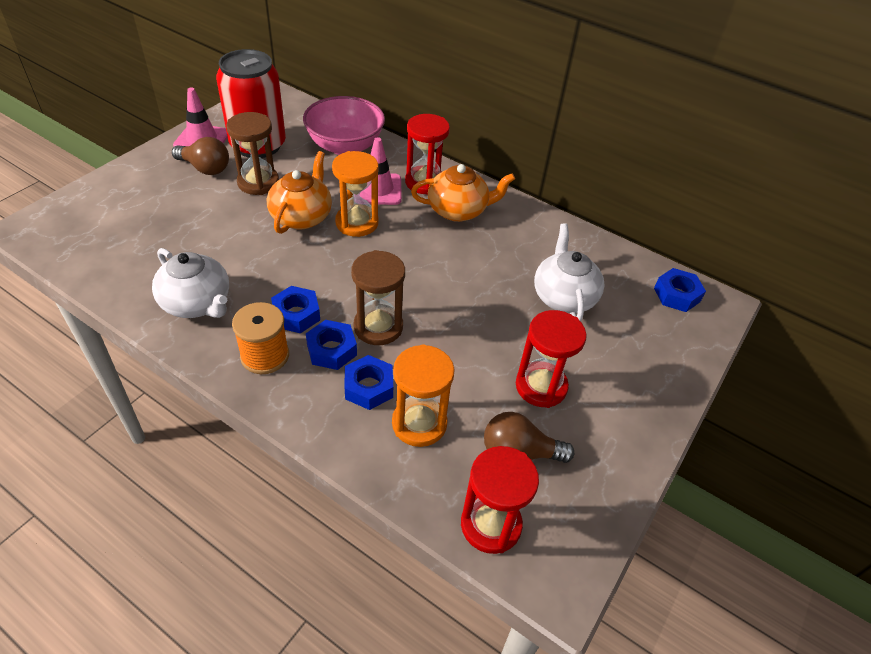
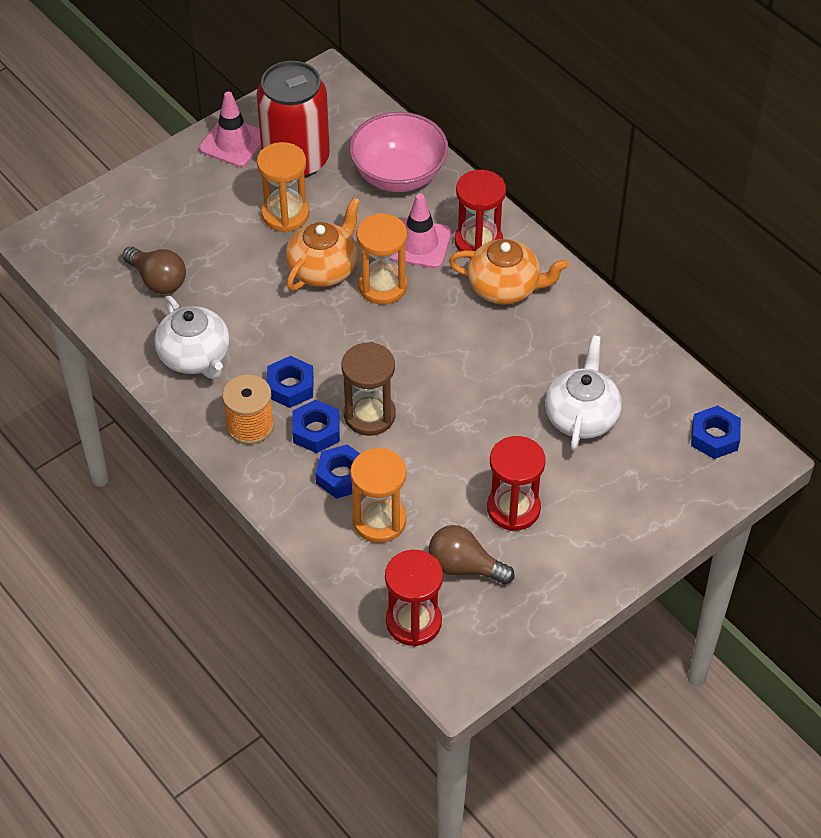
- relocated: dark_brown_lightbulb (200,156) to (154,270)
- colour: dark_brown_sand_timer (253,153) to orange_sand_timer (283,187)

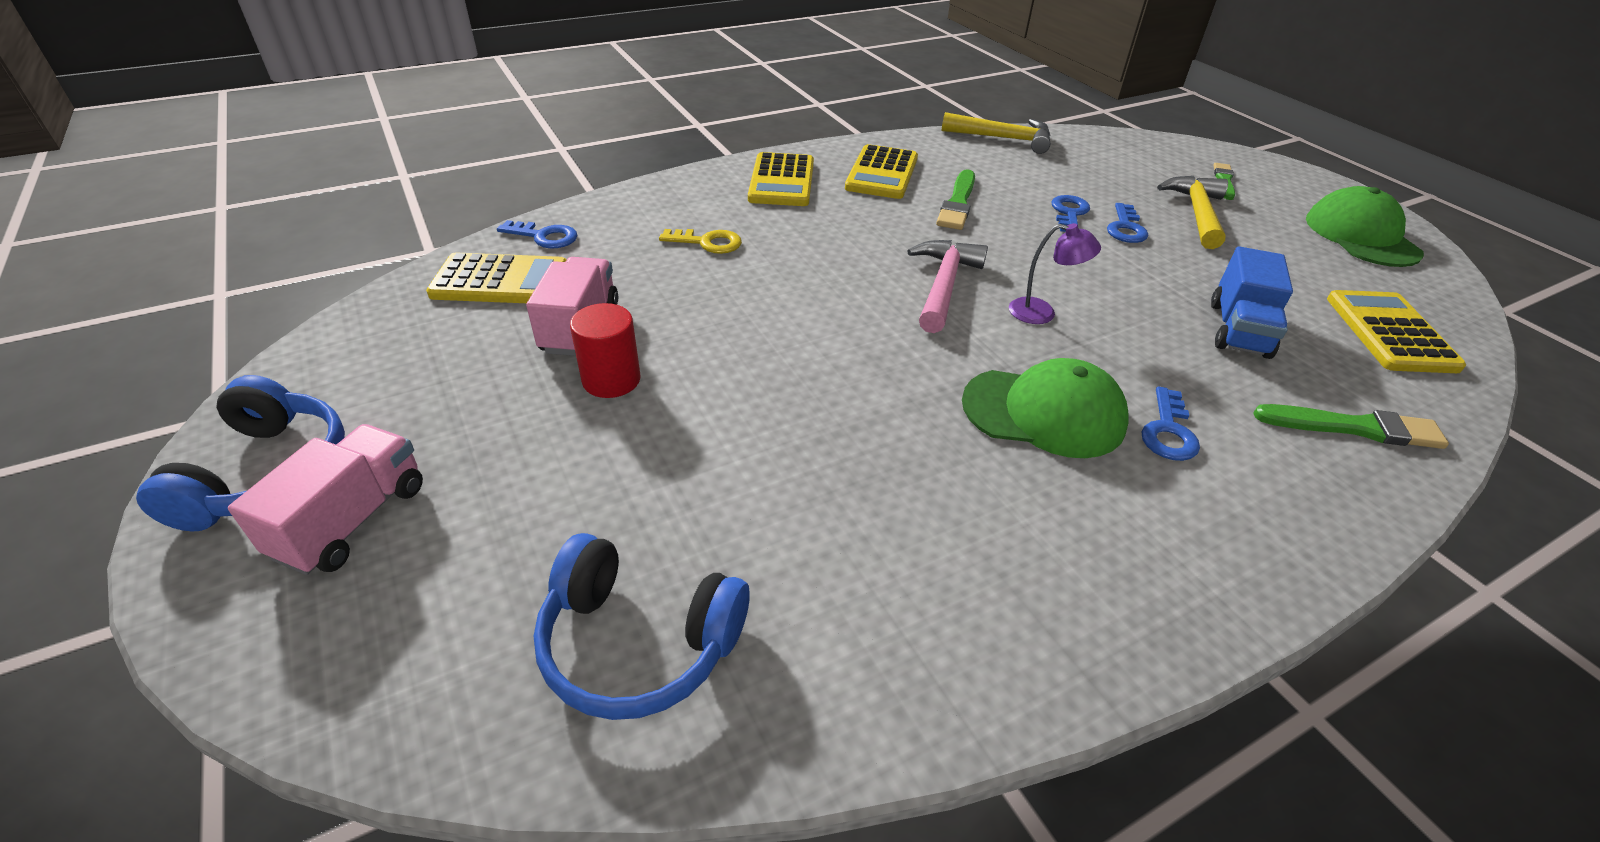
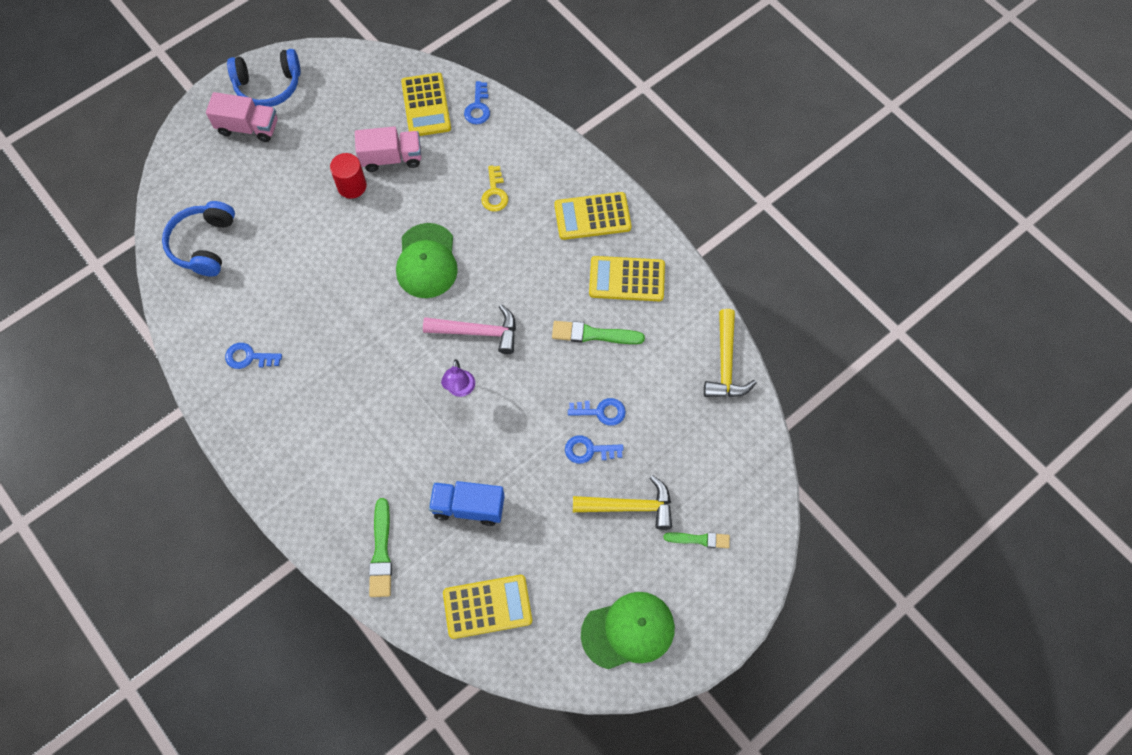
- relocated: cobalt_door_key (1170,423) to (253,356)
- relocated: leaf-green_cap (1045,408) to (427,260)

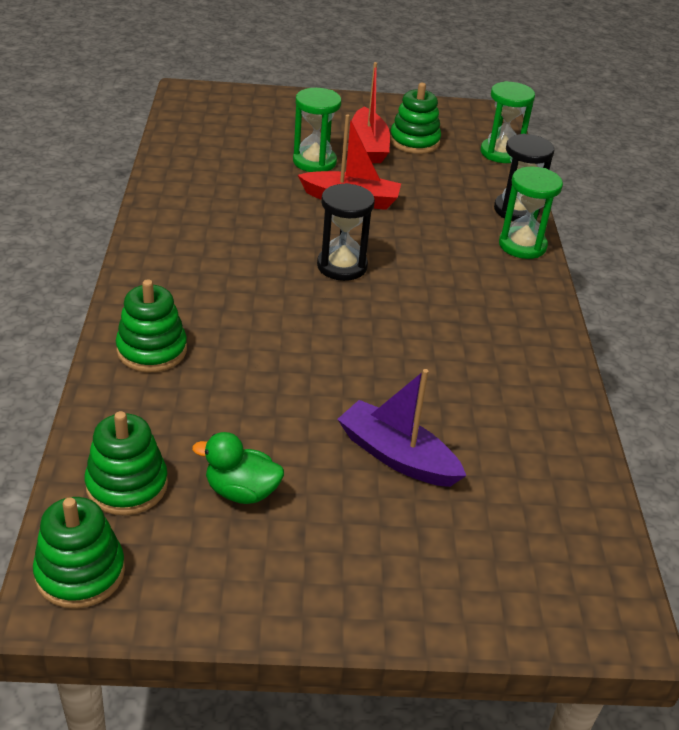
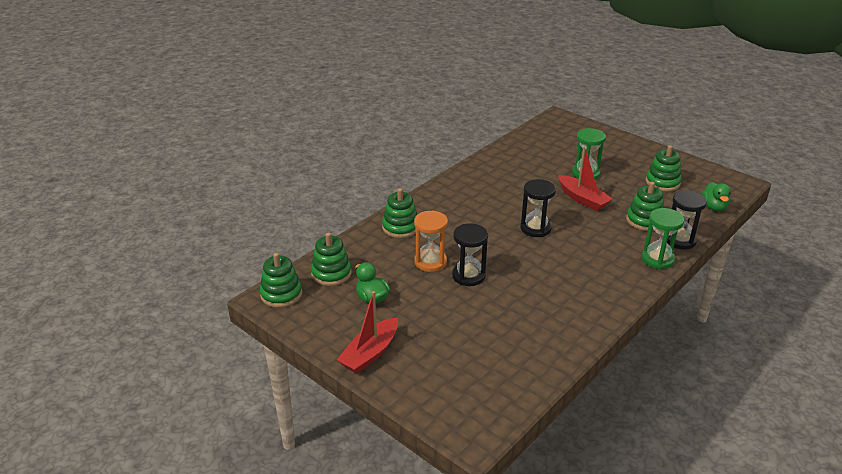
- relocated: crimson_boat (371,112) to (367,332)
- appeared: orange_sand_timer (431,241)
- appeared: ebony_sand_timer (470,255)
- appeared: leaf-green_ring_stacker (645,206)
- exchanged: leaf-green_sand_timer (508,122) to leaf-green_toy_duck (716,196)
- missing: violet_boat (401,428)

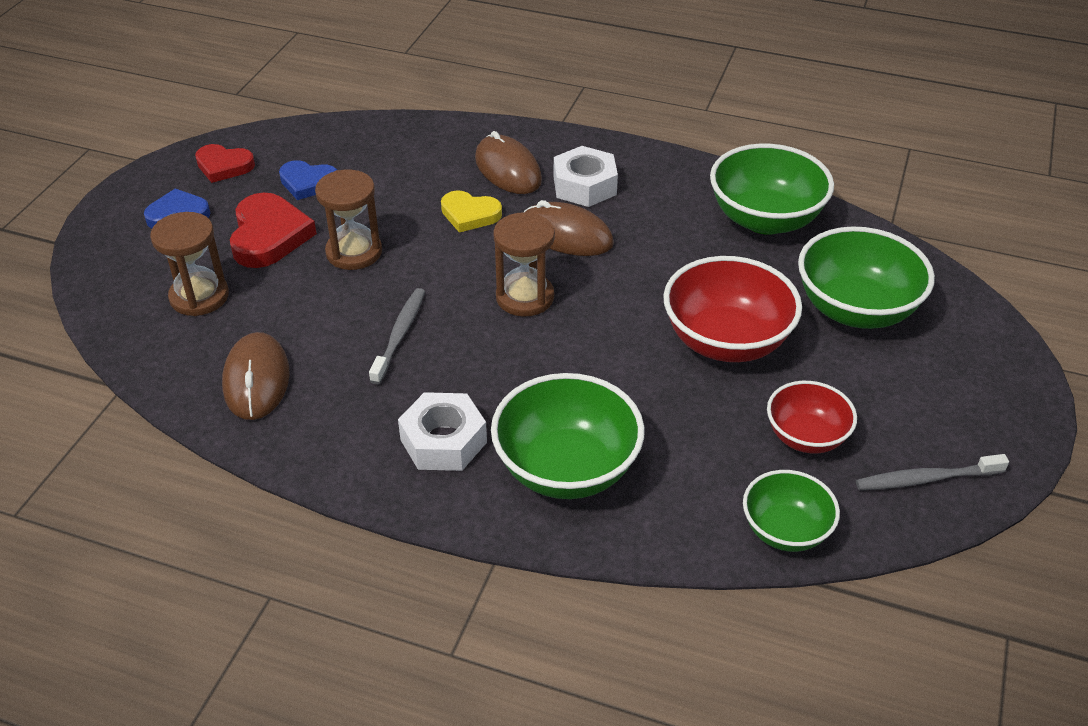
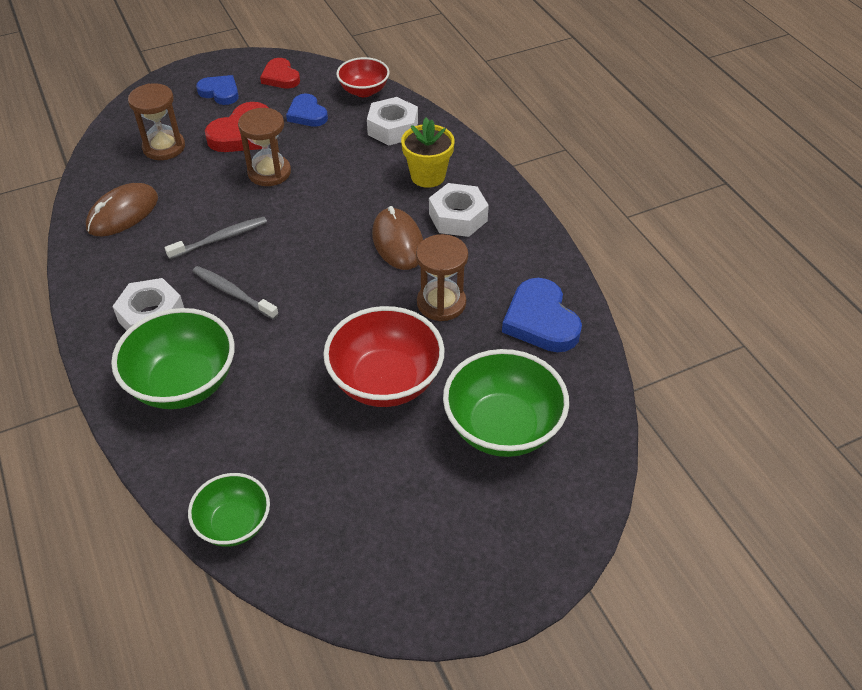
- relocated: grey_tooth_brush (932,472) to (235,293)
- relocated: crimson_serving_bowl (812,417) to (363,77)
- appeared: pure_white_nut (392,121)
- exchanged: dark_brown_PC_mouse (508,162) to yellow_flower_pot (428,153)
- relocated: dark_brown_sand_timer (524,264) to (442,277)
- exchanged: leaf-green_serving_bowl (772,189) to cobalt_love_heart (542,315)
- missing: yellow_love_heart (471,211)

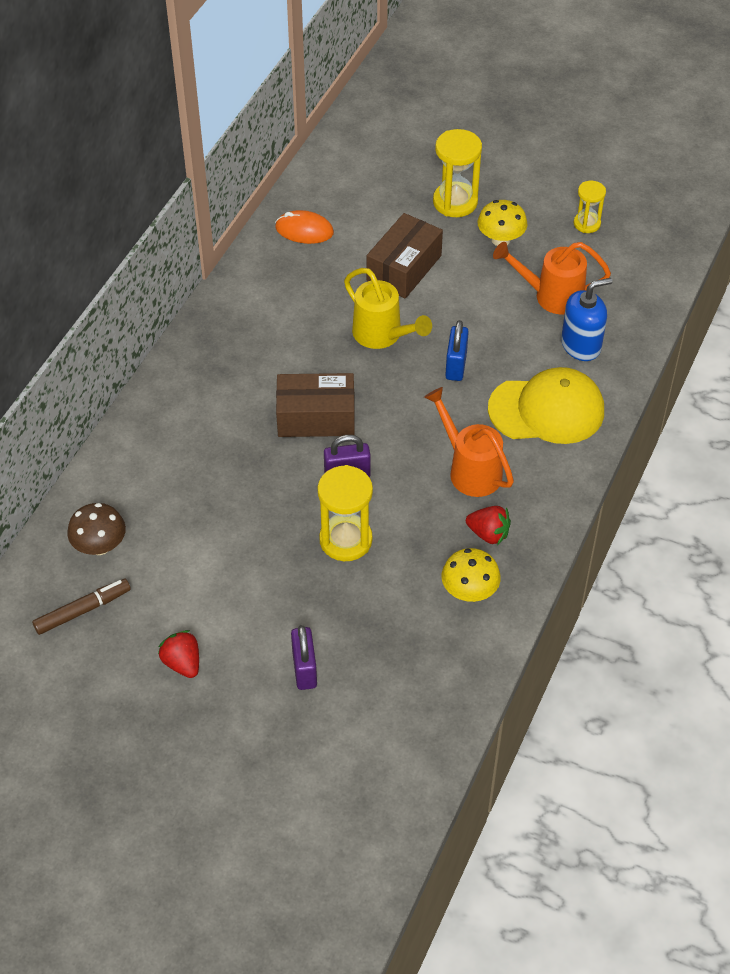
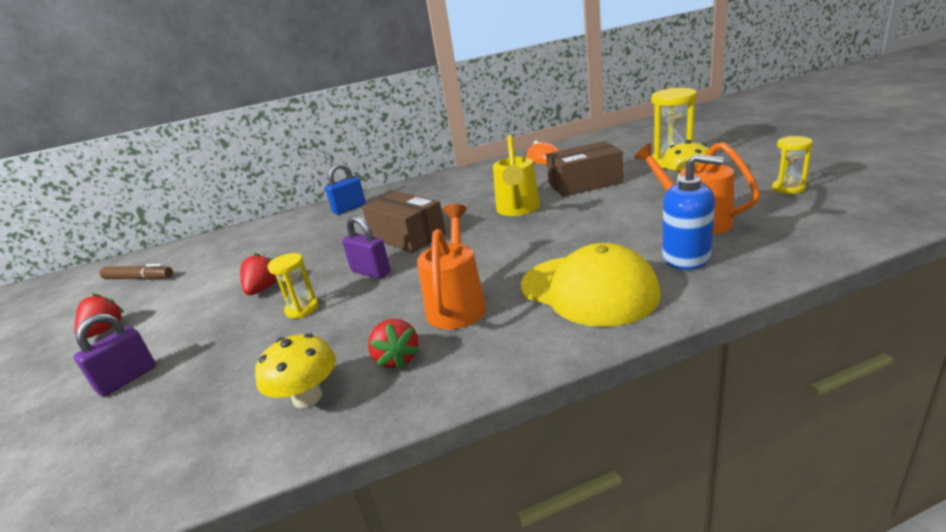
- appeared: crimson_berry (258,274)
- size: yellow_sand_timer (345,513) = (292,285) x0.60
- relocated: cobalt_small_lock (457,350) to (345,189)
- missing: dark_brown_mushroom (96,529)

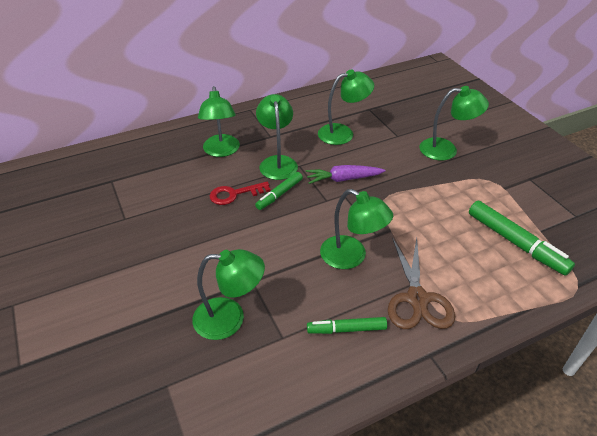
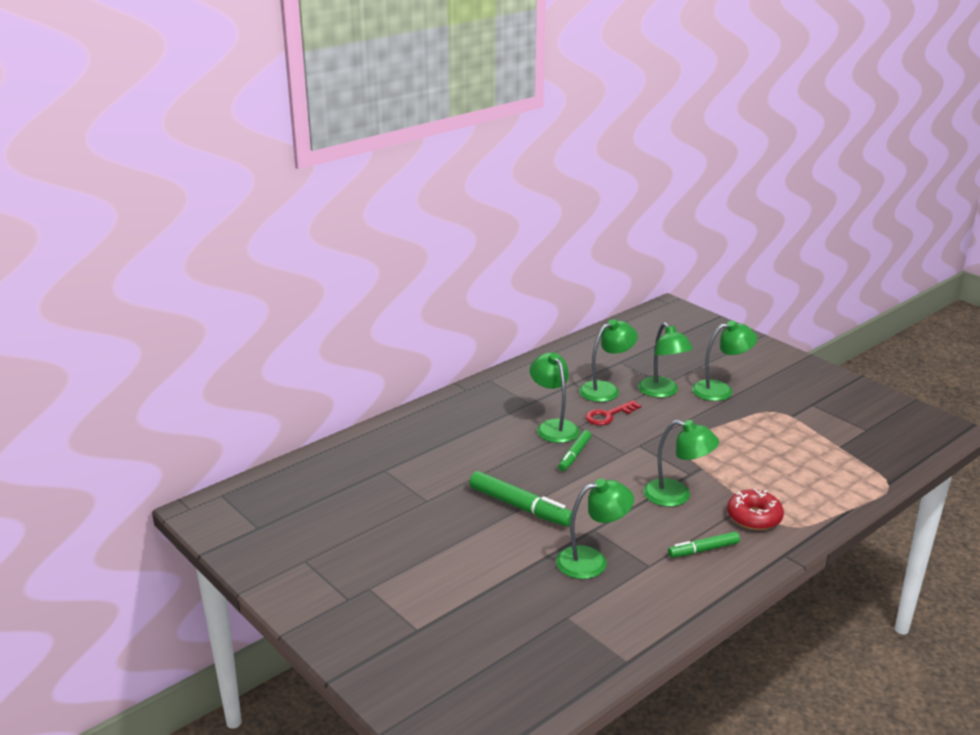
- relocated: leaf-green_marker_pen (522,238) to (520,499)
- relocated: crimson_door_key (240,193) to (613,412)
- relocated: leaf-green_desk_lamp (219,121) to (665,360)
- exchanged: dark_brown_pair_of_scissors (421,283) to crimson_donut (755,509)
- missing: violet_carrot (345,174)

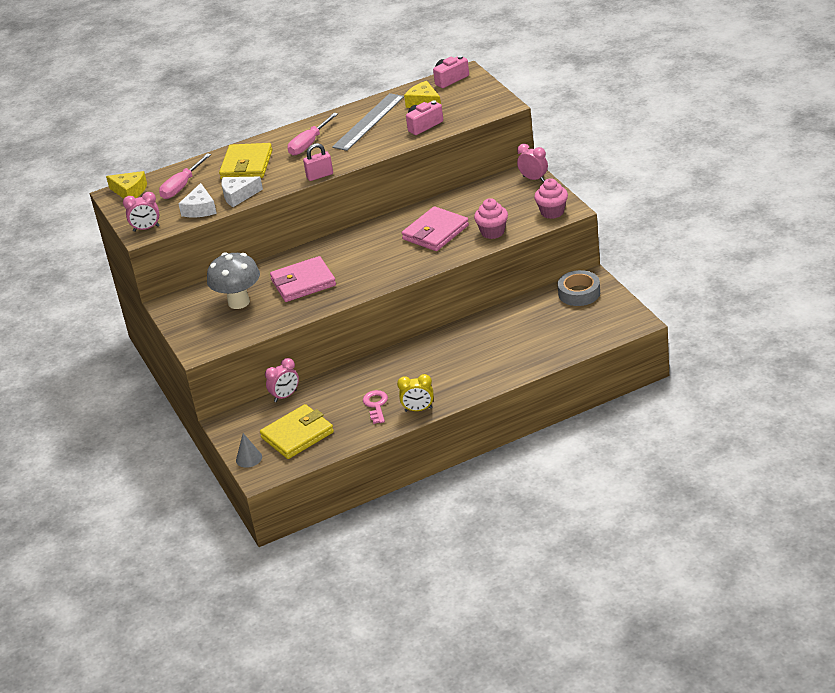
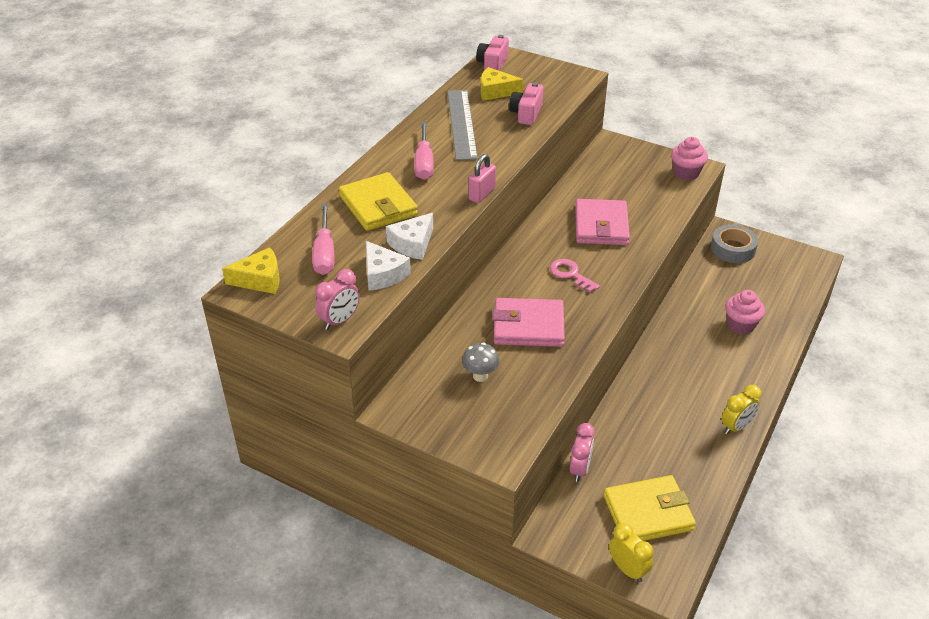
- size: grey_mushroom (233,280) = (481,362) x0.53
- spun: rosy_wallet (303,279) = (528,322) 60 degrees clockwise
- relocated: rosy_door_key (375,407) to (575,276)
- spun: yellow_wallet (297,431) = (650,508) 60 degrees clockwise
- exchanged: grey_solid_cone (249,450) to yellow_clock (631,552)
- relocated: rosy_fairy_cake (491,218) to (745,312)
- missing: rosy_clock (532,163)

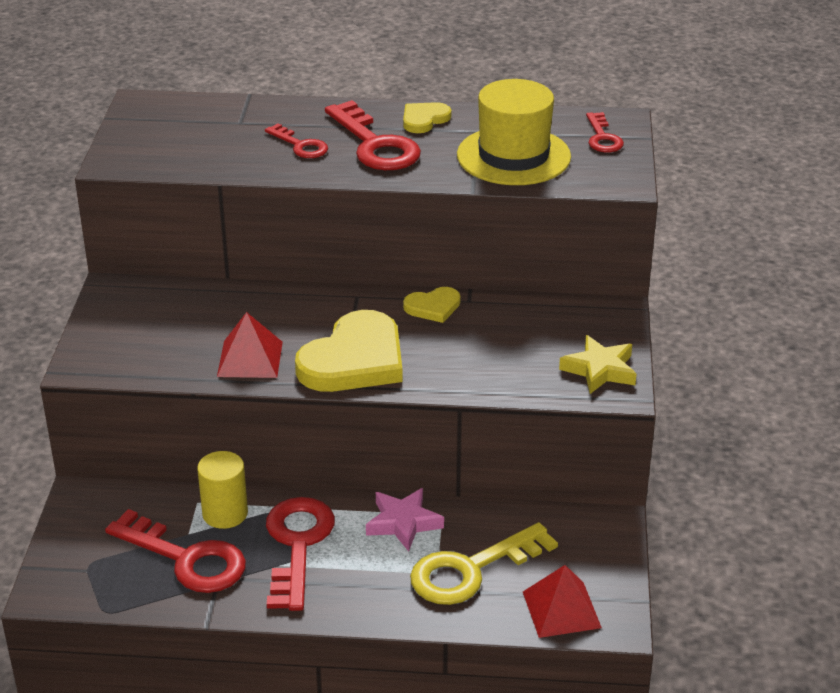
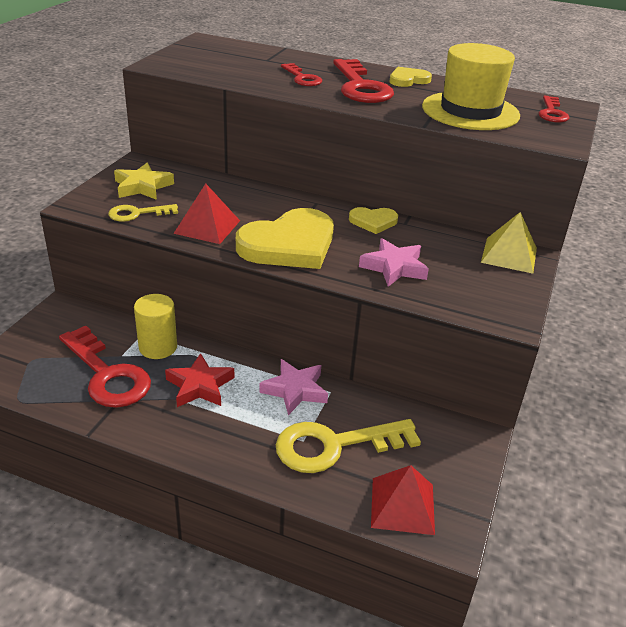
- appeared: yellow_door_key (143,213)
- relocated: yellow_five-pointed_star (598,364) to (144,181)
- exchanged: crimson_door_key (300,554) to crimson_five-pointed_star (199,380)
- appeared: rosy_five-pointed_star (394,262)
- appeared: yellow_solid_pyramid (509,243)

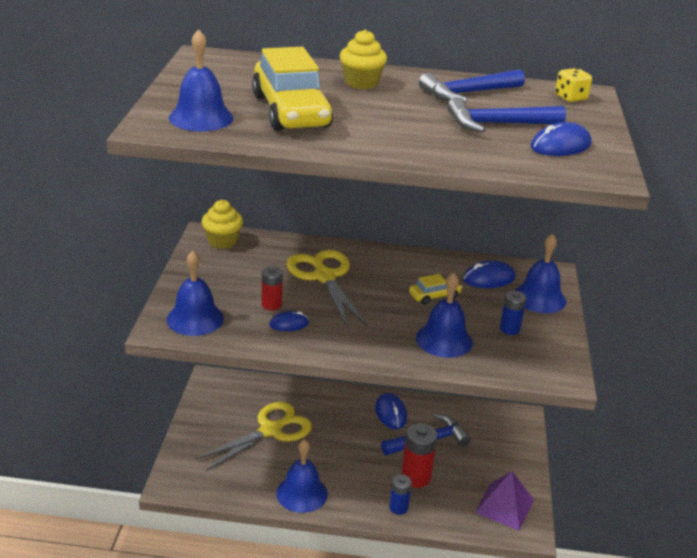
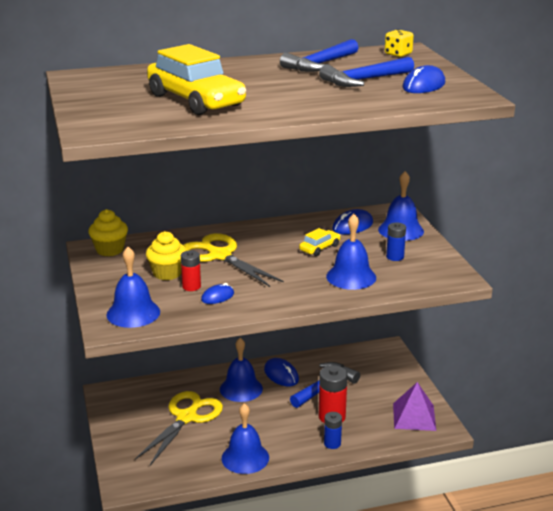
- relocated: yellow_fairy_cake (363,59) to (166,255)
- relocated: cobalt_hand_bell (201,80) to (241,370)

